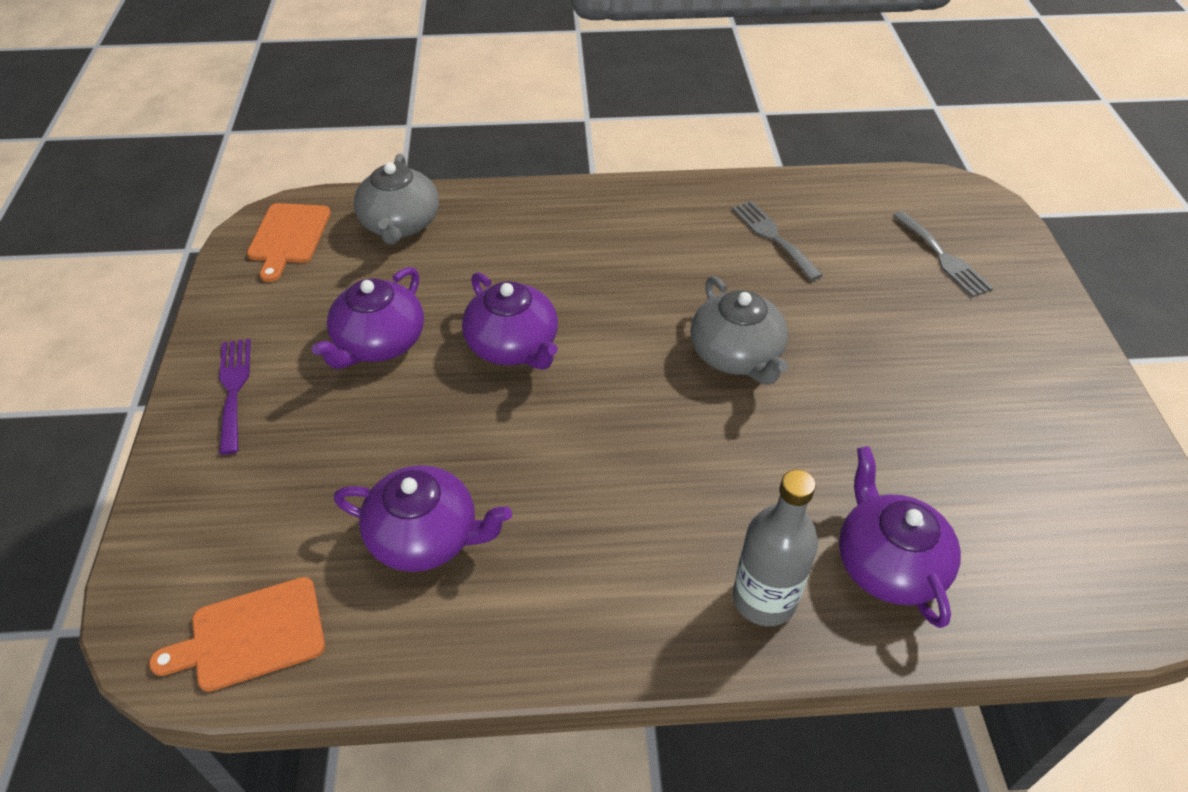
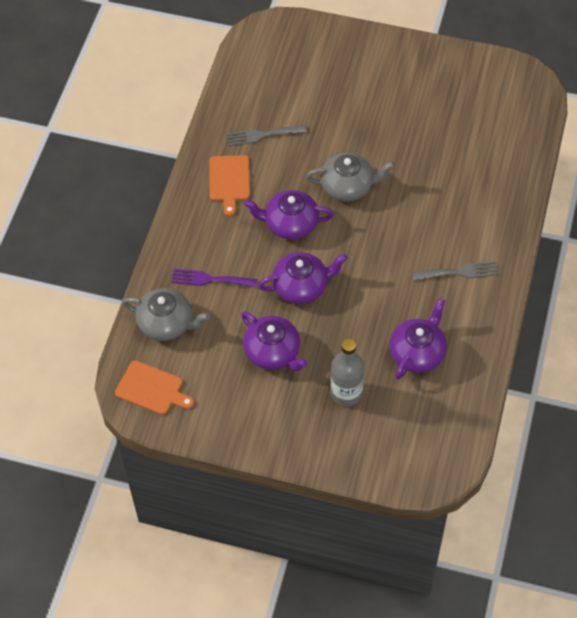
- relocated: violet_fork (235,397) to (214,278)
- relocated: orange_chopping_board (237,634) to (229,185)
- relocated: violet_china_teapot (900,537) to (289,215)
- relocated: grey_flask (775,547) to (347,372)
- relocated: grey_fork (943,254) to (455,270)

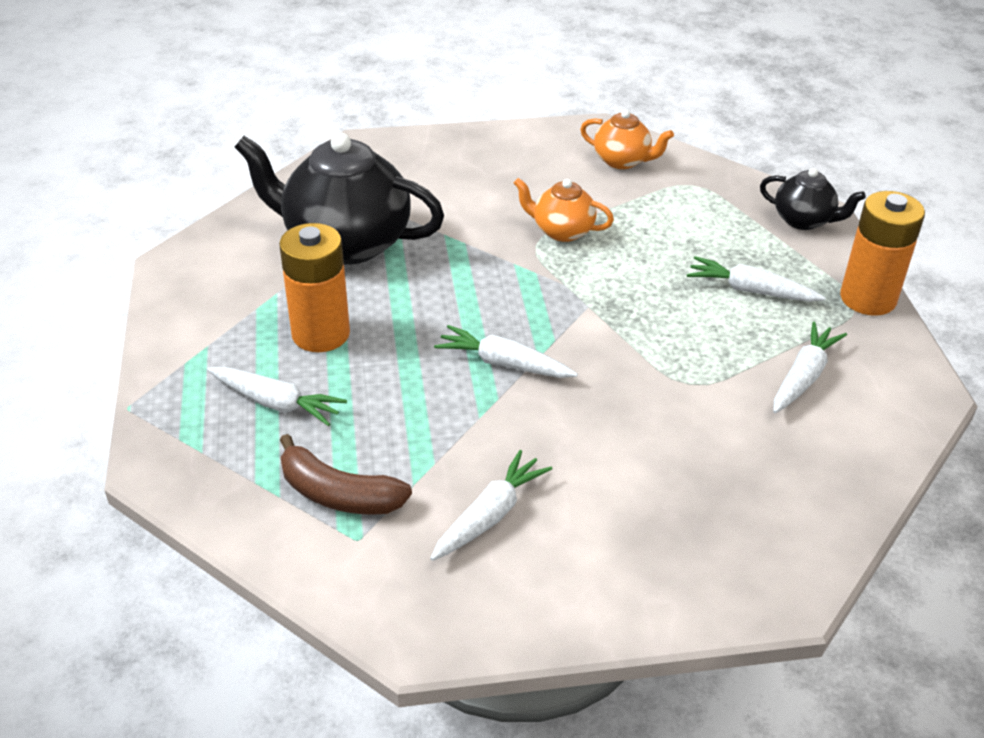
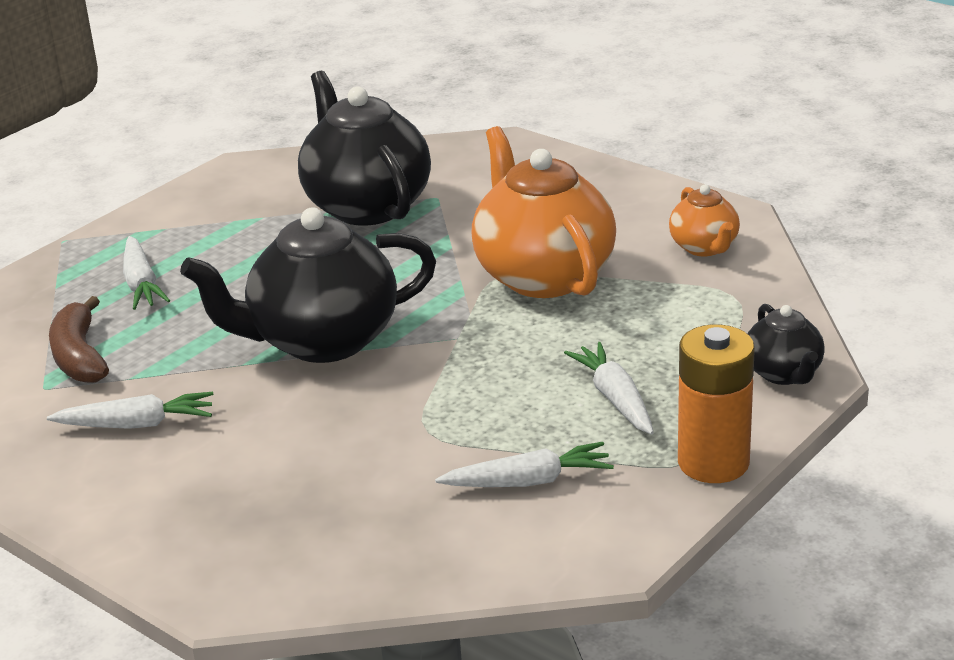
- exchanged: pure_white_carrot (506,351) to ebony_china_teapot (308,285)
- size: orange_china_teapot (564,210) = (544,212) x2.00
- missing: orange_AA_battery (314,287)

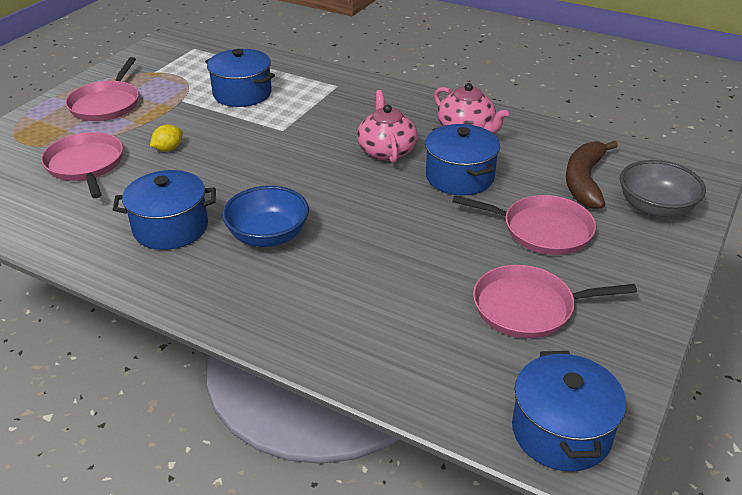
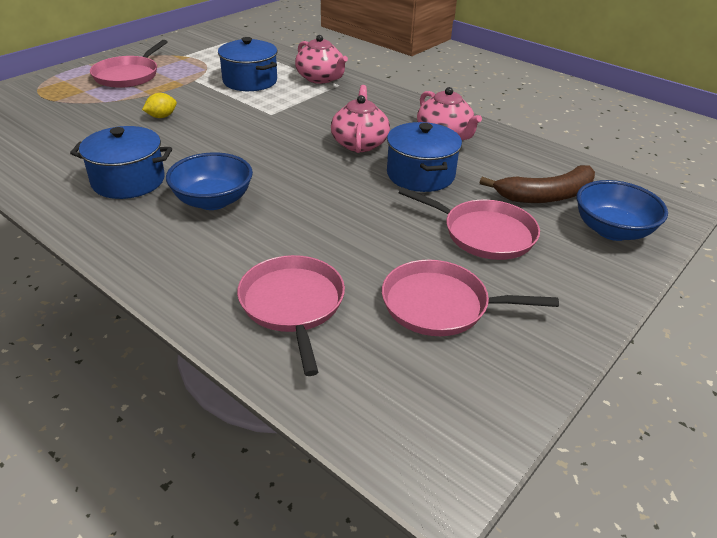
- relocated: rosy_skillet (82,165) to (291,315)
- appeared: rosy_china_teapot (321,59)
- spun: dark_brown_banana (592,175) = (537,184) 135 degrees counterclockwise
- colour: grey_serving_bowl (663,189) to cobalt_serving_bowl (622,210)
- missing: cobalt_cooking_pot (569,411)

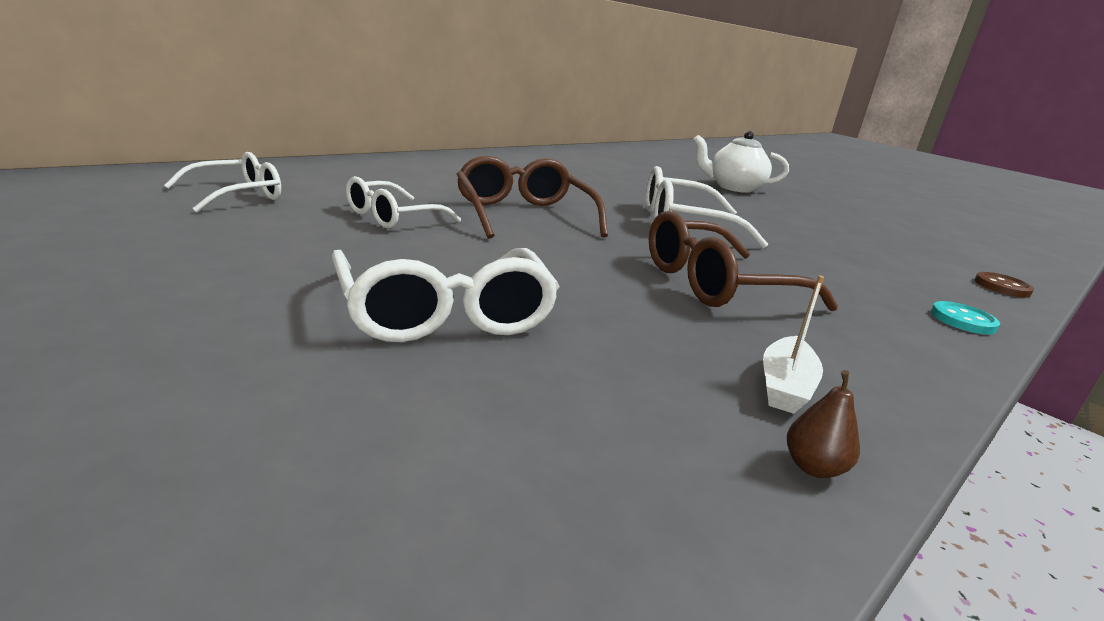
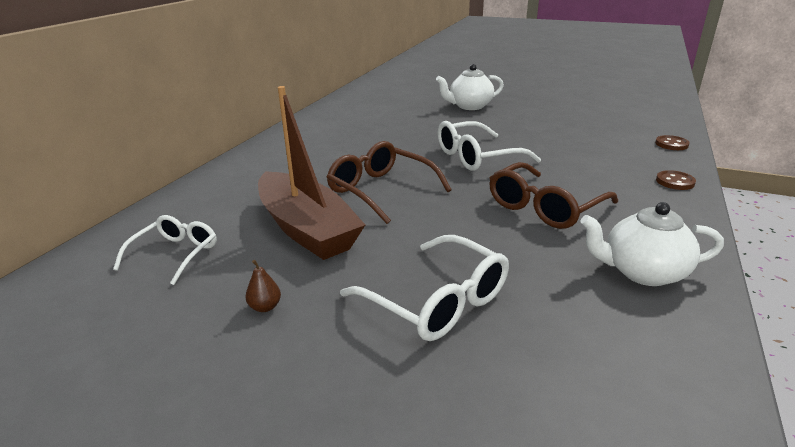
- relocated: dark_brown_toy_pear (823,424) to (263,286)
- exchanged: pure_white_glasses (403,202) to dark_brown_boat (311,173)
- exchanged: pure_white_boat (793,345) to pure_white_china_teapot (652,244)
- colour: turquoise_shirt_button (965,317) to dark_brown_shirt_button (676,180)

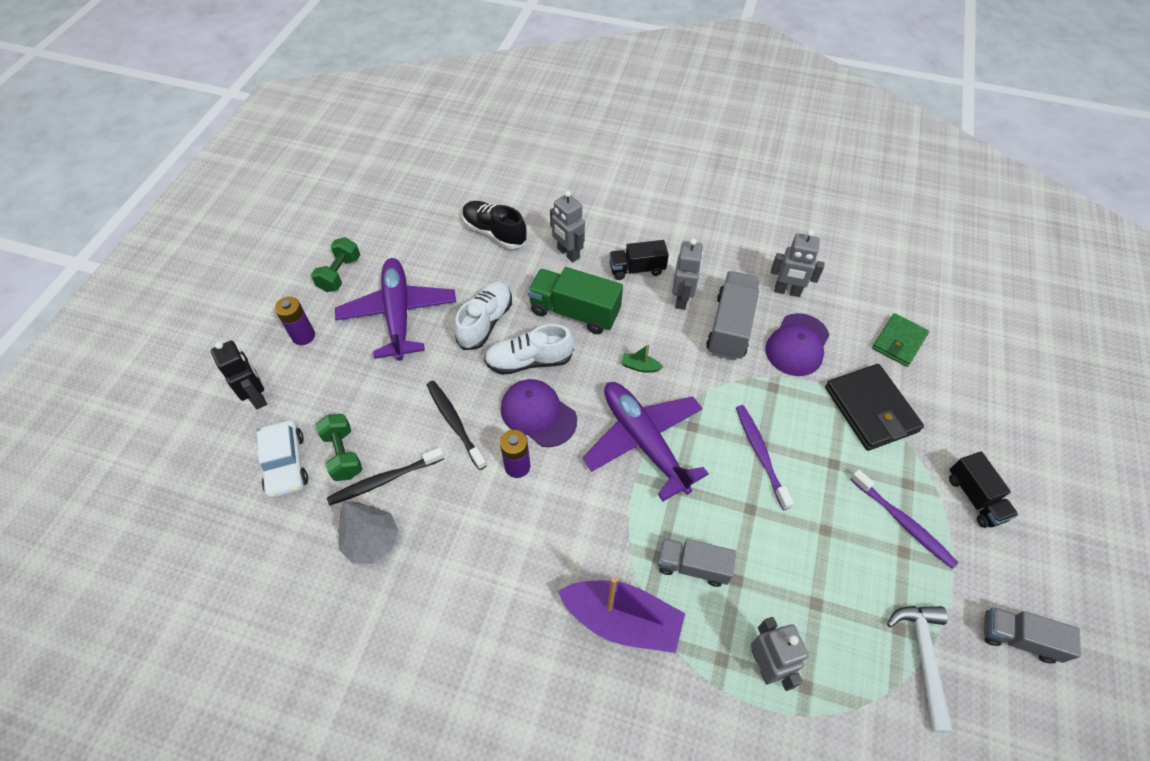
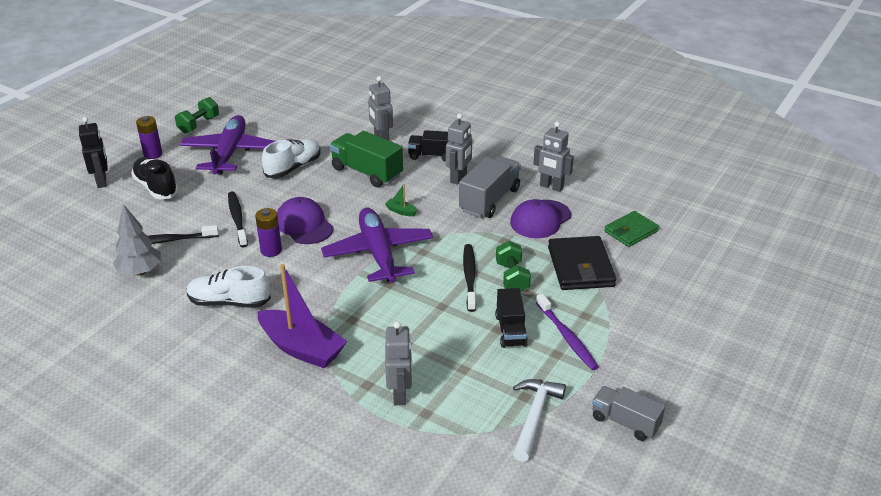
- relocated: ebony_sneaker (494,225) to (155,178)
- relocated: pure_white_sneaker (529,349) to (229,287)
- colour: violet_tooth_brush (765,457) to ebony_tooth_brush (469,278)
- relocated: ebony_truck (983,489) to (511,318)
- relocated: leaf-green_hand_weight (339,447) to (513,266)
- missing: pure_white_car (282,459)
- missing: grey_truck (697,562)

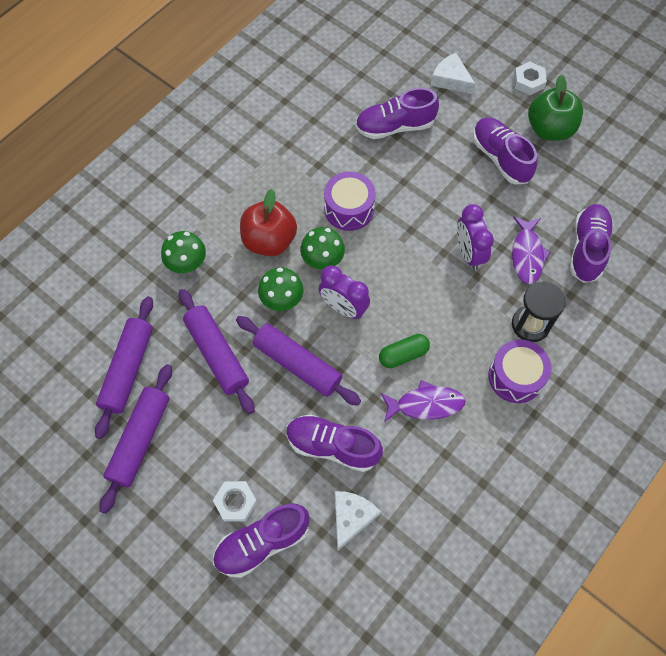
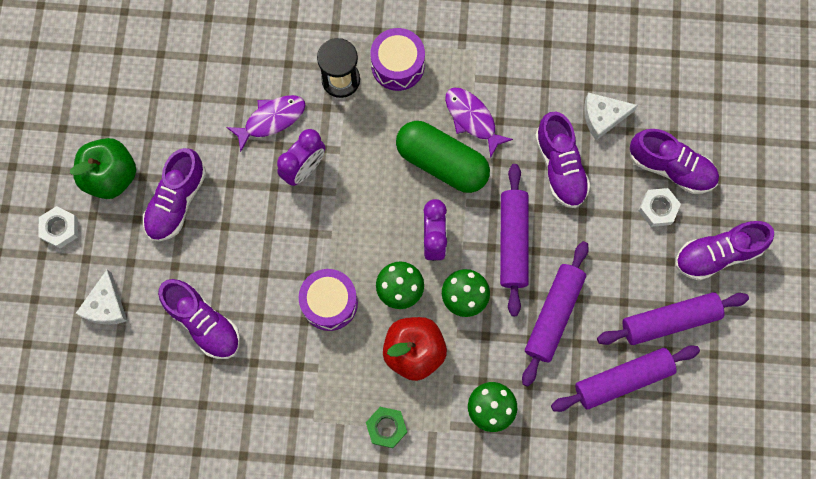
- appeared: leaf-green_nut (386,427)
- size: leaf-green_pill (404,351) = (443,157) x1.87
- relocated: violet_sneaker (591,243) to (724,251)

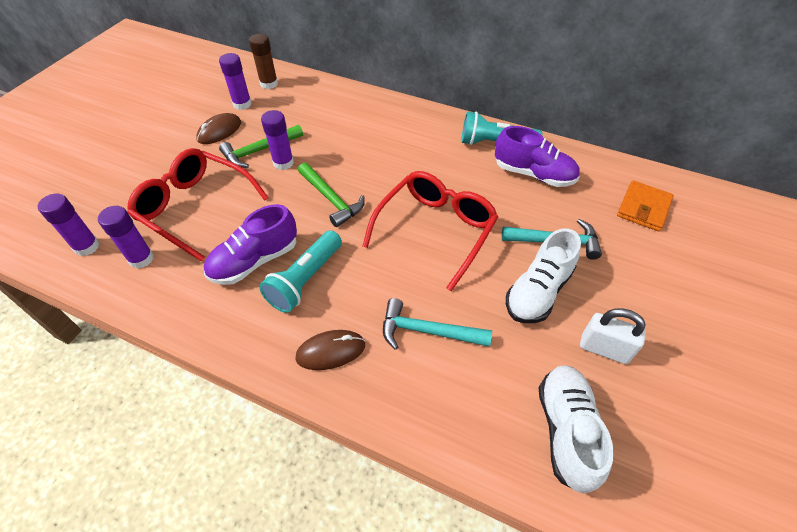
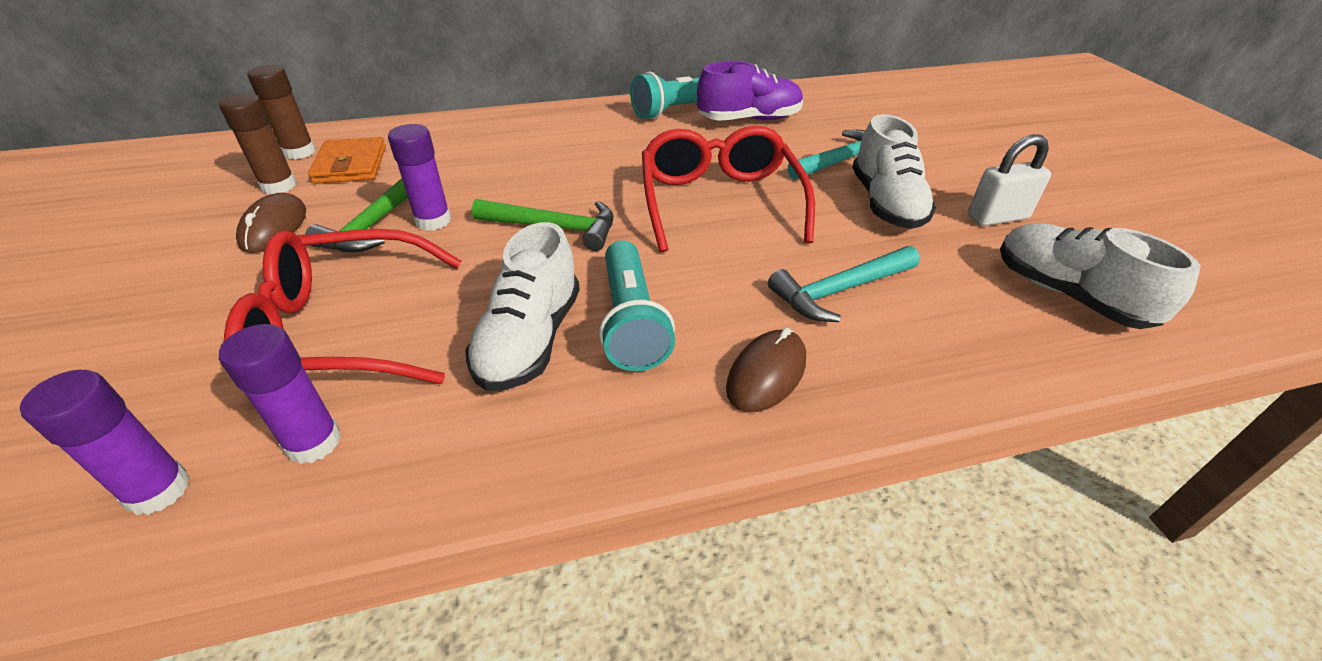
- colour: violet_glue_stick (235,81) to dark_brown_glue_stick (258,143)
- relocated: orange_wallet (645,205) to (347,160)
- colour: violet_sneaker (250,244) to pure_white_sneaker (522,306)

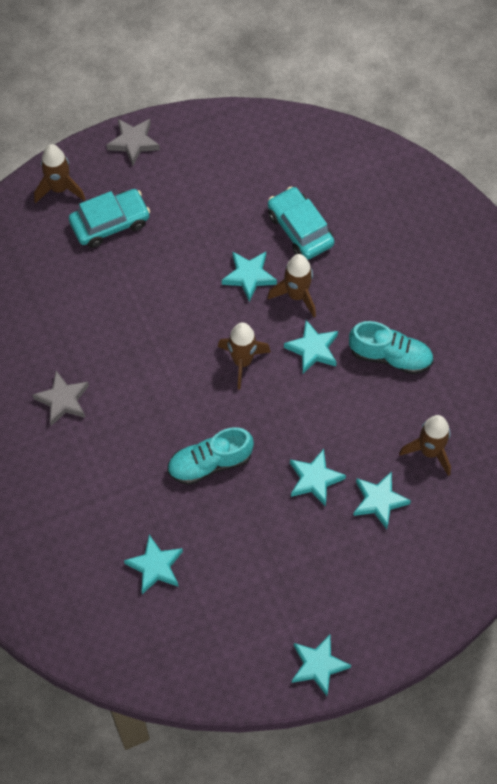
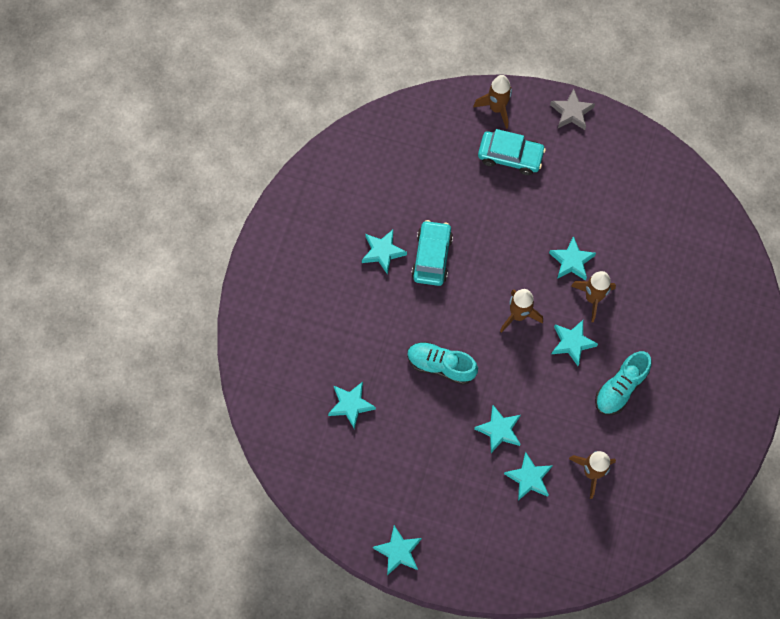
- colour: grey_five-pointed_star (60,398) to turquoise_five-pointed_star (384,252)
- relocated: turquoise_car (301,223) to (432,253)
- spun: turquoise_sneaker (391,347) = (623,383) 75 degrees clockwise

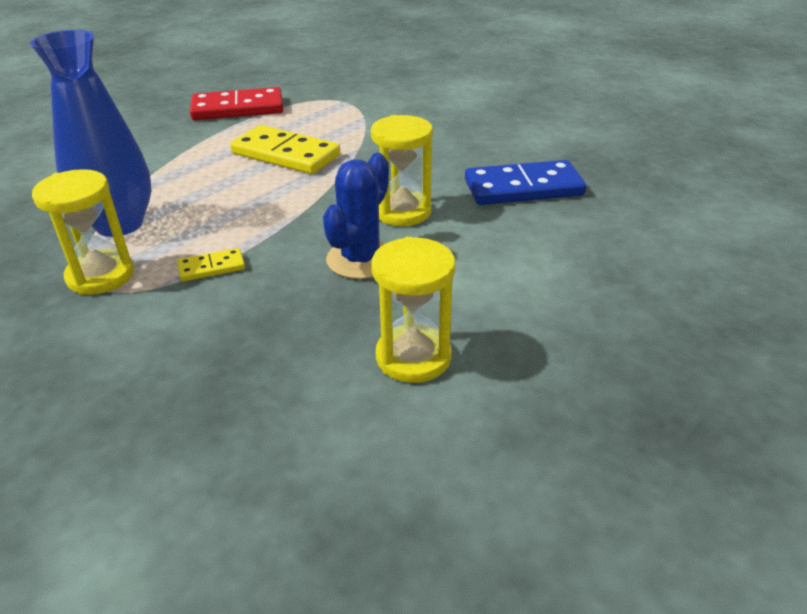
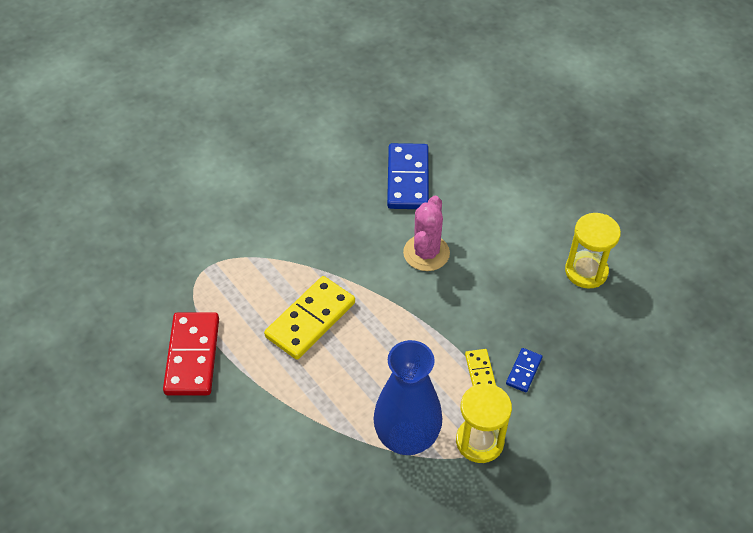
- exchanged: yellow_sand_timer (402,170) to rosy_cactus (426,233)
- appeared: cobalt_domino_piece (524,370)
- missing: cobalt_cactus (356,216)

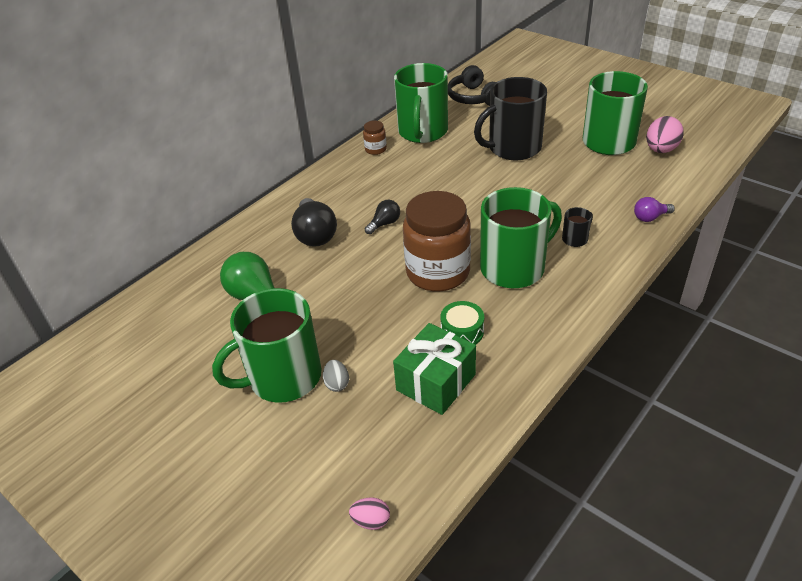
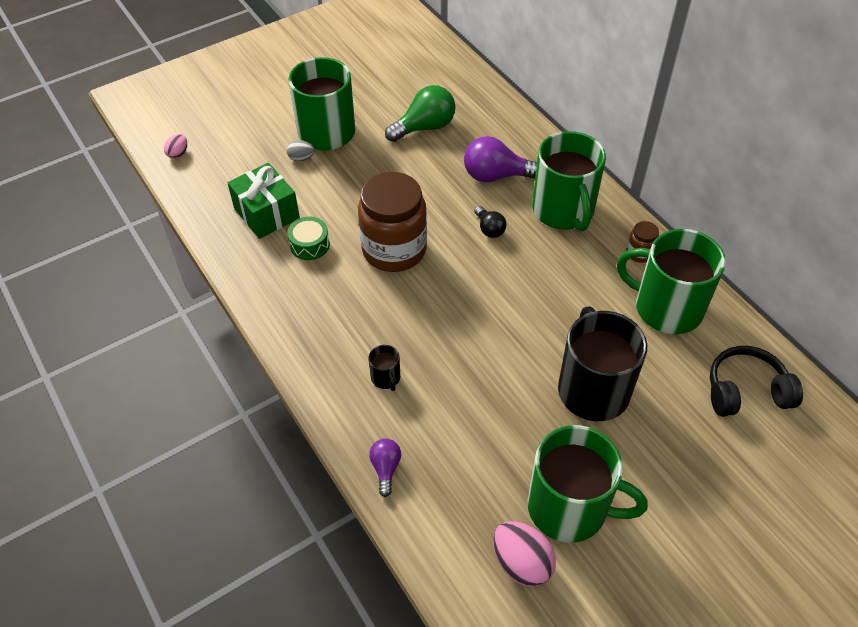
- colour: ebony_lightbulb (314,222) to violet_lightbulb (500,159)
- relocated: leaf-green_tea_mug (521,237) to (569,181)

